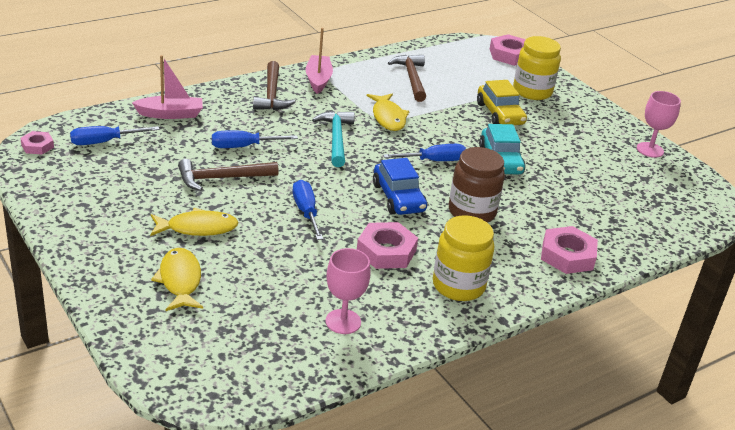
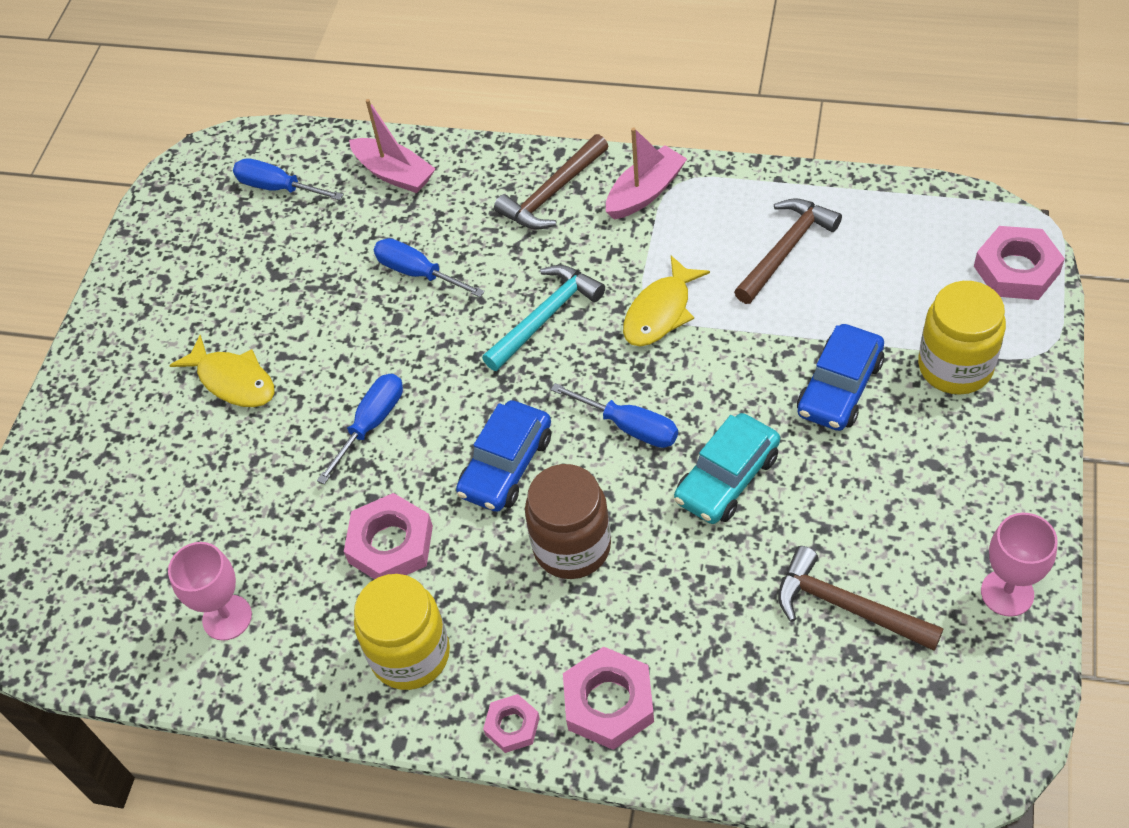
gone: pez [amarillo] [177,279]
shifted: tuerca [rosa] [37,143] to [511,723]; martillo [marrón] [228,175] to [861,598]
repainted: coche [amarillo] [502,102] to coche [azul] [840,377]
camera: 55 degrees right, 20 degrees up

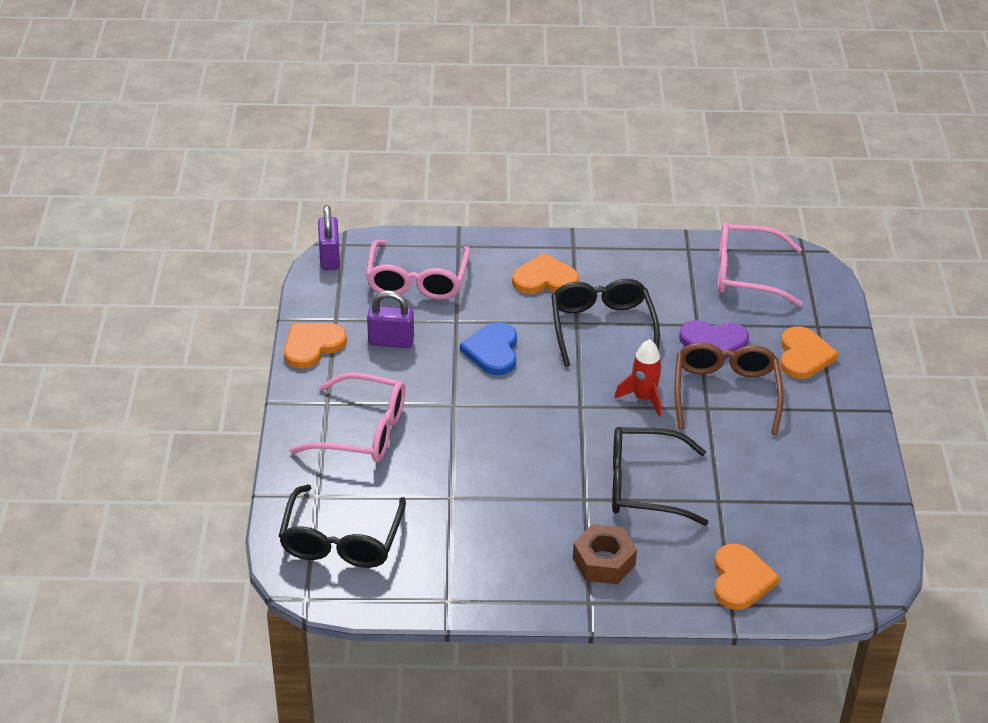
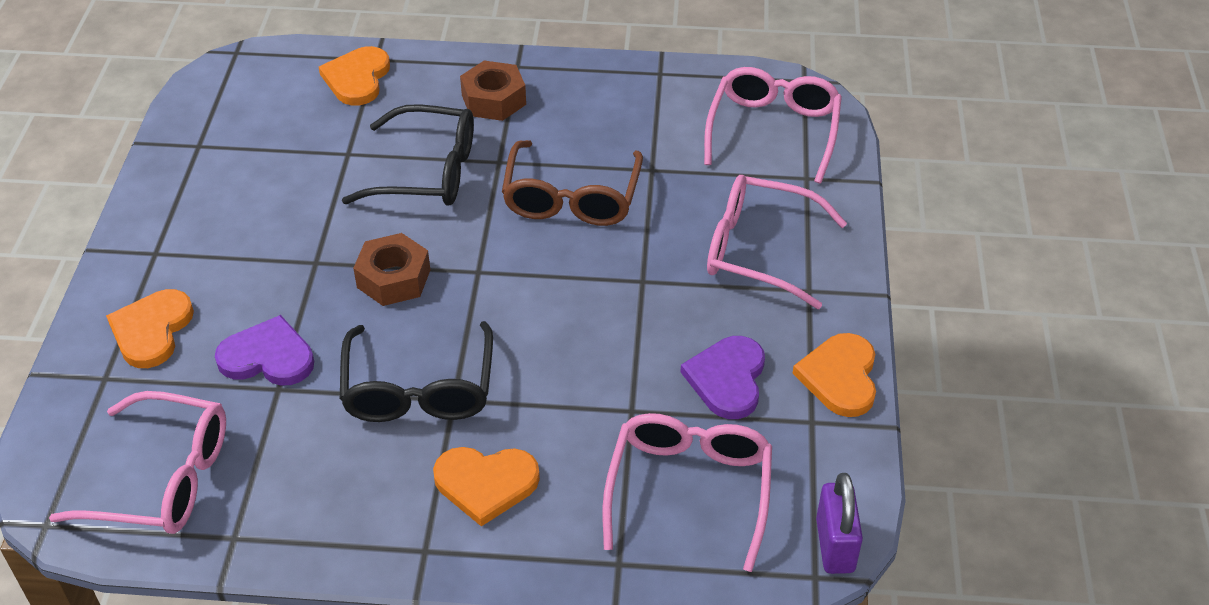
gone: corazón [azul] [488,348]
shifted: gafas [marrón] [729,389] to [572,183]
swapped: cohete [rojo] [638,378] to tuerca [marrón] [391,269]; candado [morado] [390,319] to corazón [morado] [723,377]
repainted: gafas [negro] [342,526] to gafas [rosa] [773,125]
rotated: corazón [naranja] [315,346] = [834,375] 135 degrees clockwise
camera: 175 degrees left, 5 degrees up

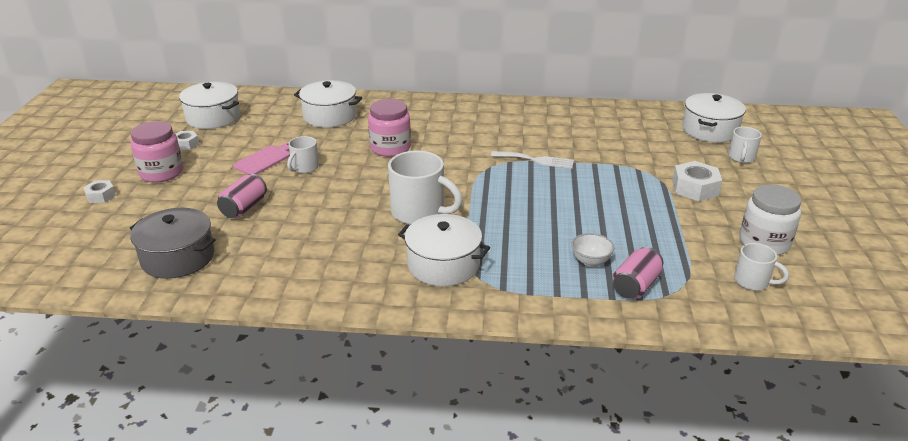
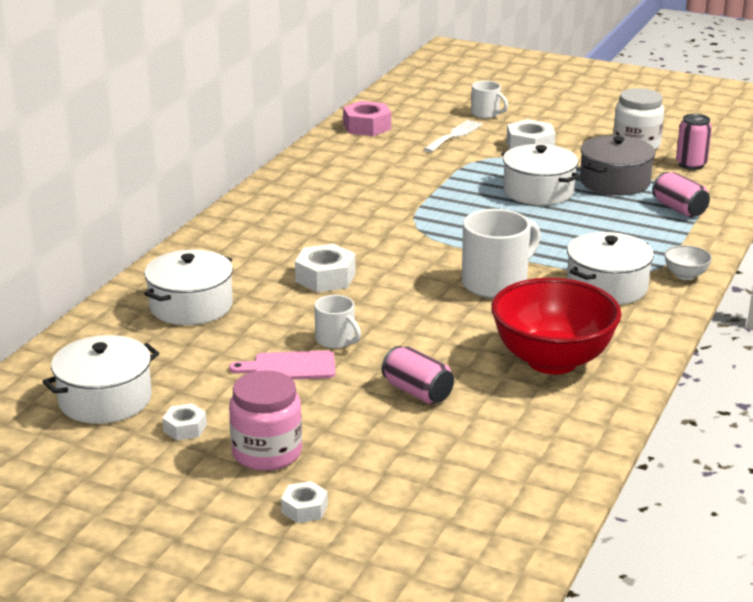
new: tuerca [rosa] [367,118]; cuenco [rojo] [556,326]
shifted: tenedor [blanco] [532,160] to [453,136]; olla [blanco] [714,117] to [540,174]; olla [gris] [173,243] to [617,165]; cuenco [blanco] [593,250] to [688,262]
swapped: tarro [rosa] [389,128] to tuerca [blanco] [325,268]; taza [blanco] [761,267] to lata [rosa] [694,142]
rotated: tabla de cortar [rosa] [261,158] = [282,365] 60 degrees counterclockwise
camera: 70 degrees left, 5 degrees down

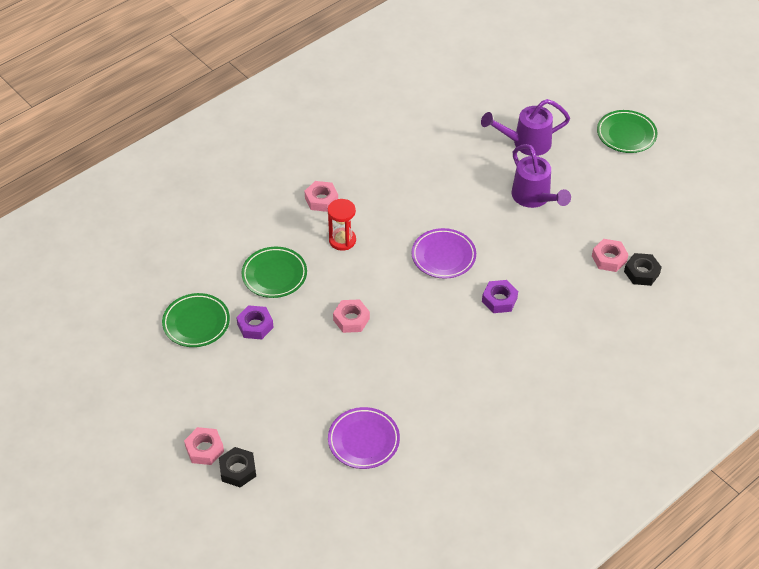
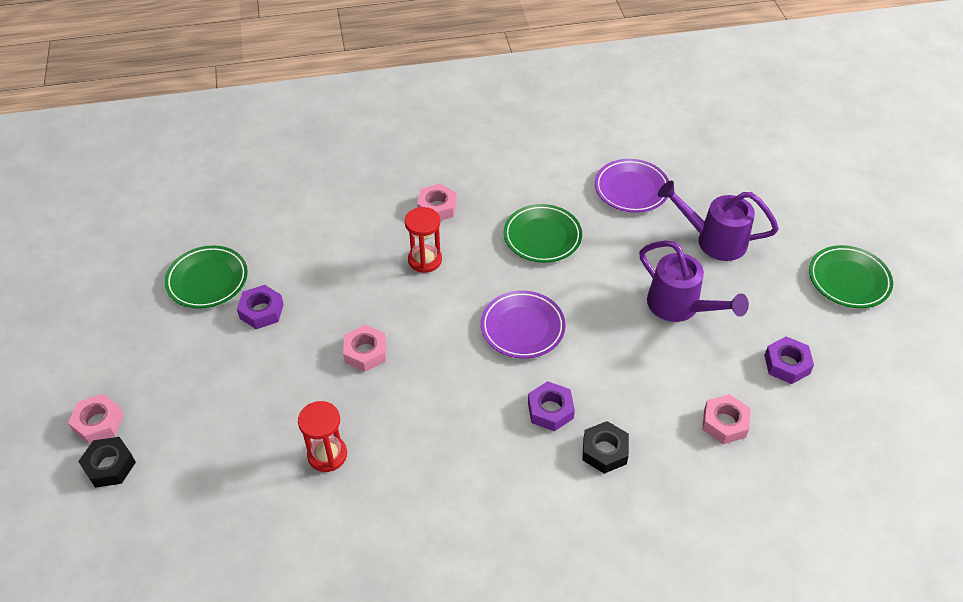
new: reloj de arena [rojo] [322,436]; tuerca [morado] [789,360]
shifted: plato [verde] [274,272] to [543,233]; tuerca [negro] [643,269] to [605,447]; plato [morado] [364,438] to [632,186]
rotated: regadera [morado] [541,176] = [694,281] 45 degrees counterclockwise
camera: 30 degrees right, 0 degrees up

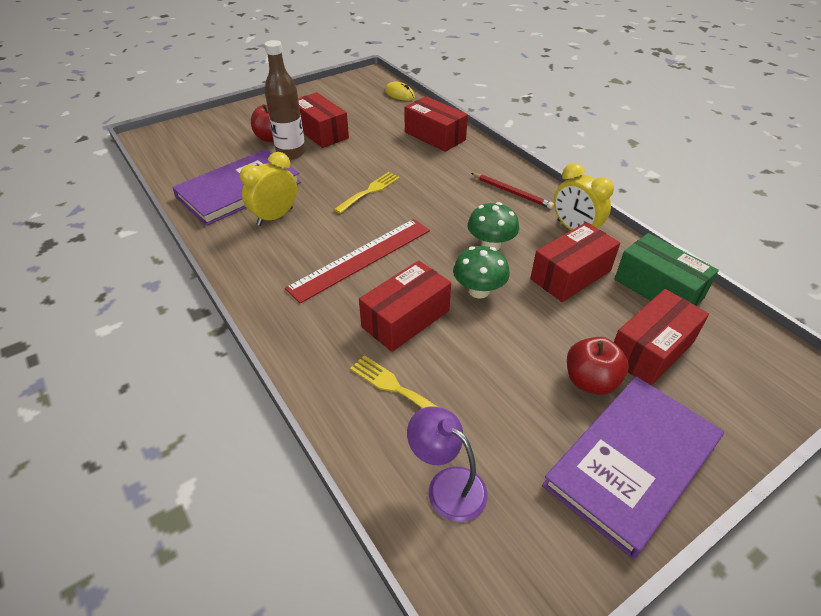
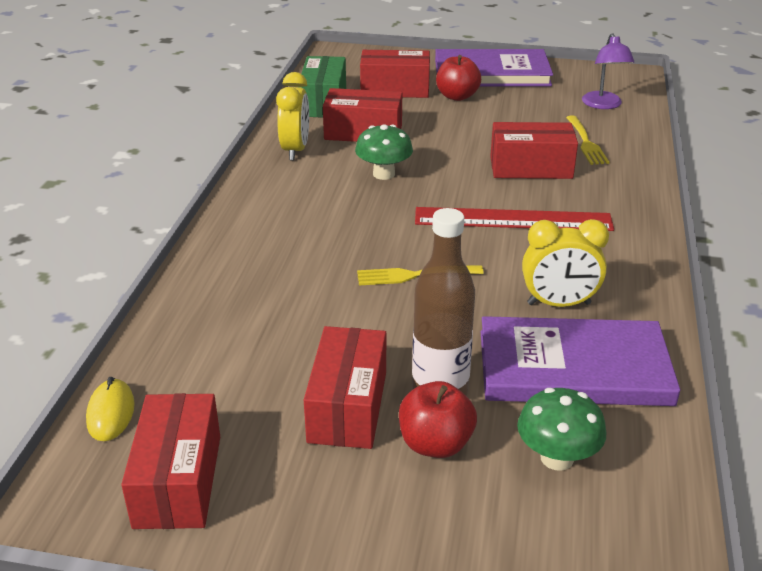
gone: lápiz [rojo] [512,191]
shifted: caja [rojo] [436,124] to [170,461]; seta [verde] [481,272] to [562,429]
camera: 135 degrees left, 10 degrees down

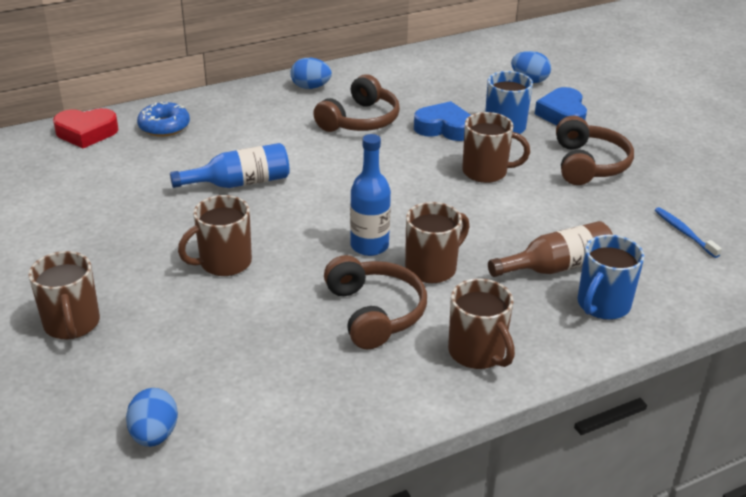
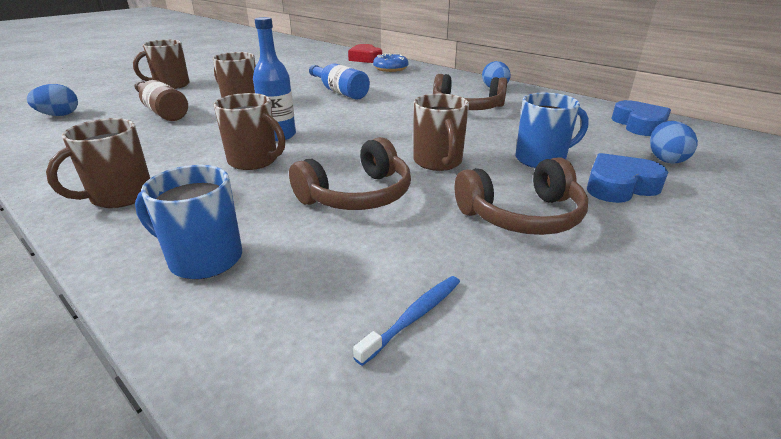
shifted: botella [marrón] [550,249] to [161,100]; auriculares [marrón] [375,302] to [350,173]; corazón [azul] [442,121] to [641,118]
camera: 70 degrees right, 5 degrees down

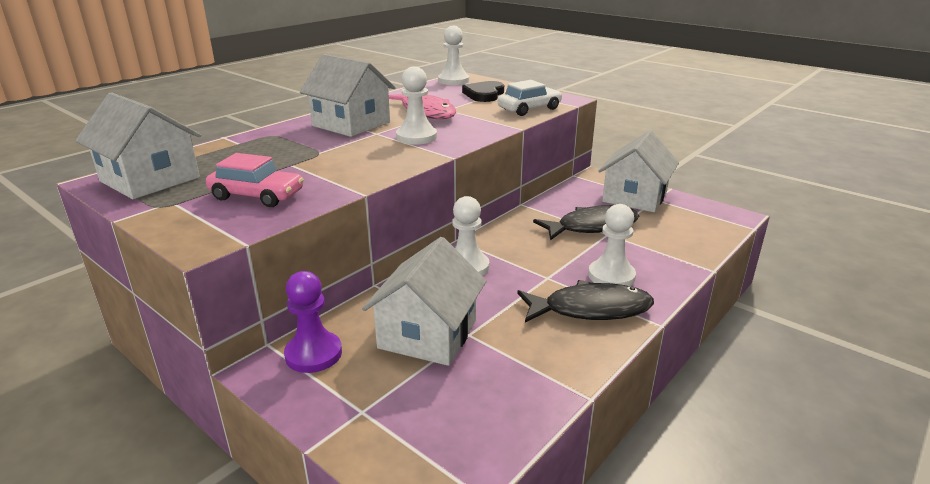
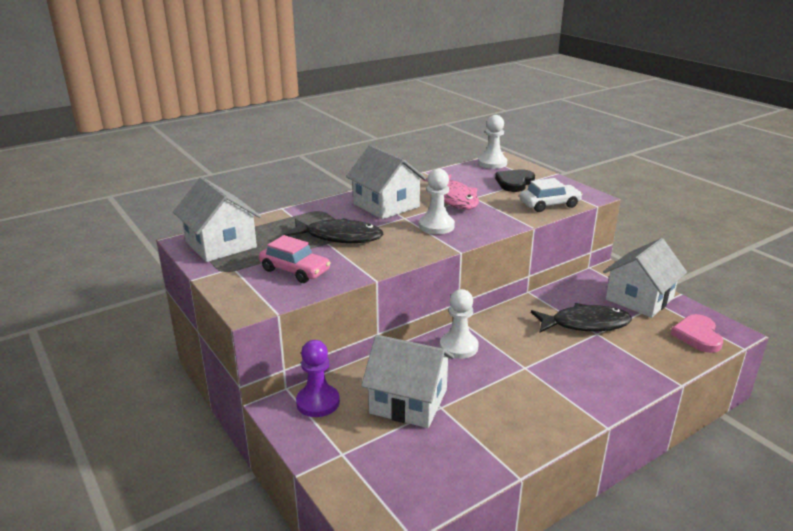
gone: peón [blanco] [612,245]
new: corazón [rosa] [697,333]
shifted: pez [negro] [585,301] to [333,230]
rotated: casa [blanco] [424,301] = [407,381] 75 degrees clockwise
camera: 15 degrees right, 0 degrees up

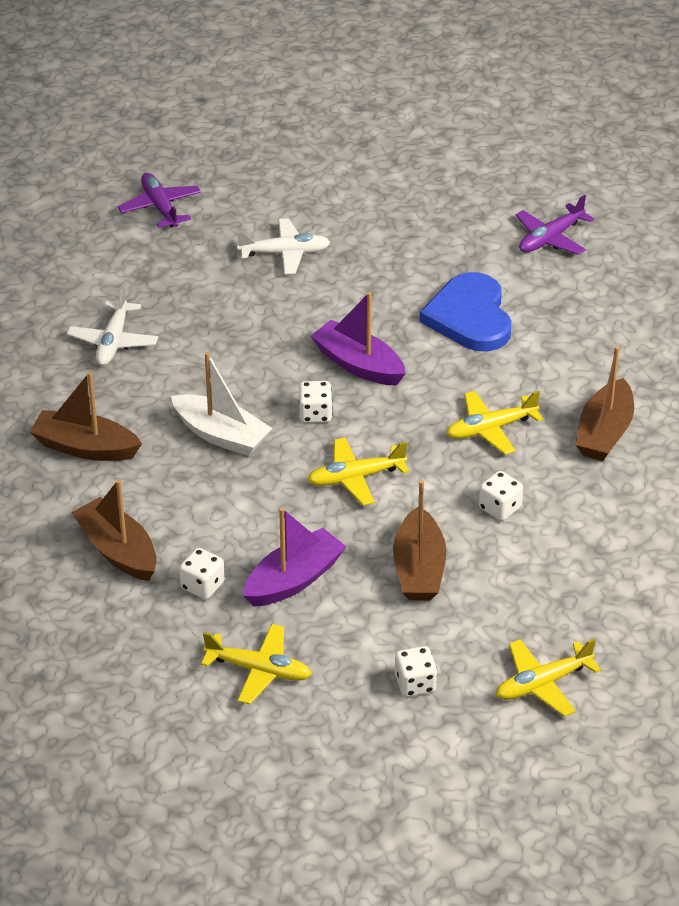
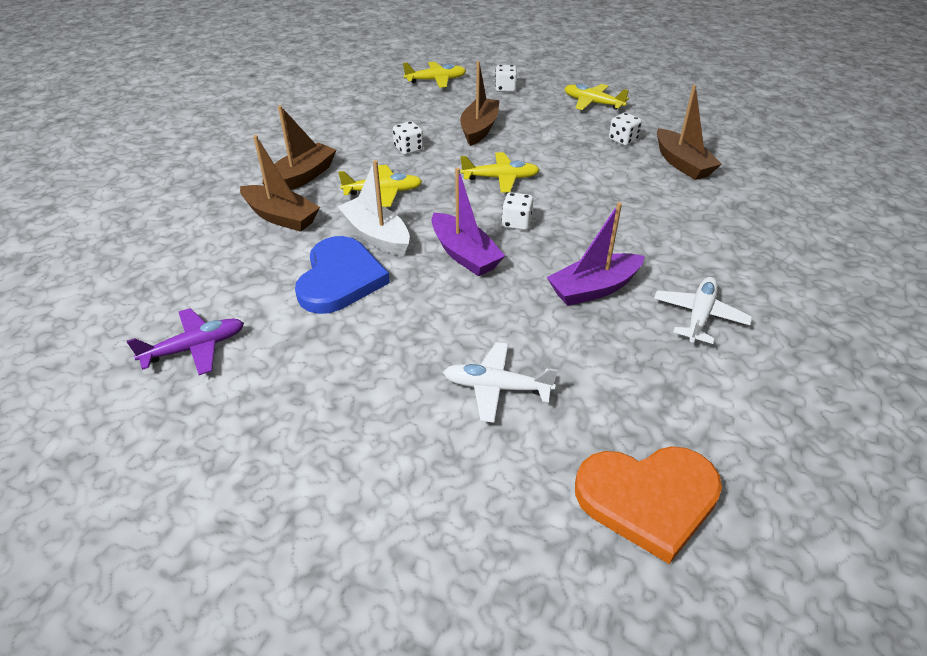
shifted: barco [marrón] [86,416] to [280,183]; barco [blanco] [222,404] to [373,208]; barco [morado] [294,557] to [596,254]
swapped: avión [morado] [159,200] to corazón [naranja] [648,505]
camera: 165 degrees left, 0 degrees up

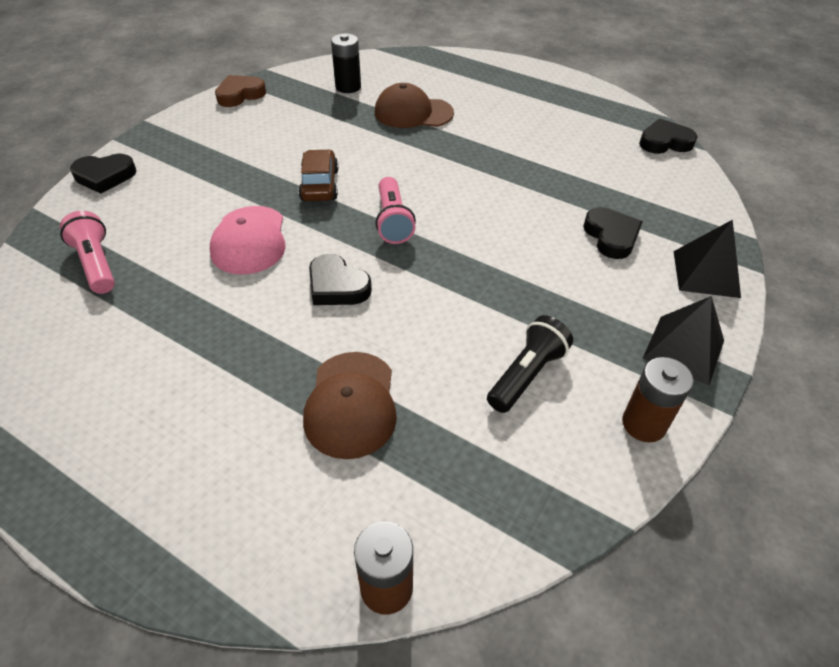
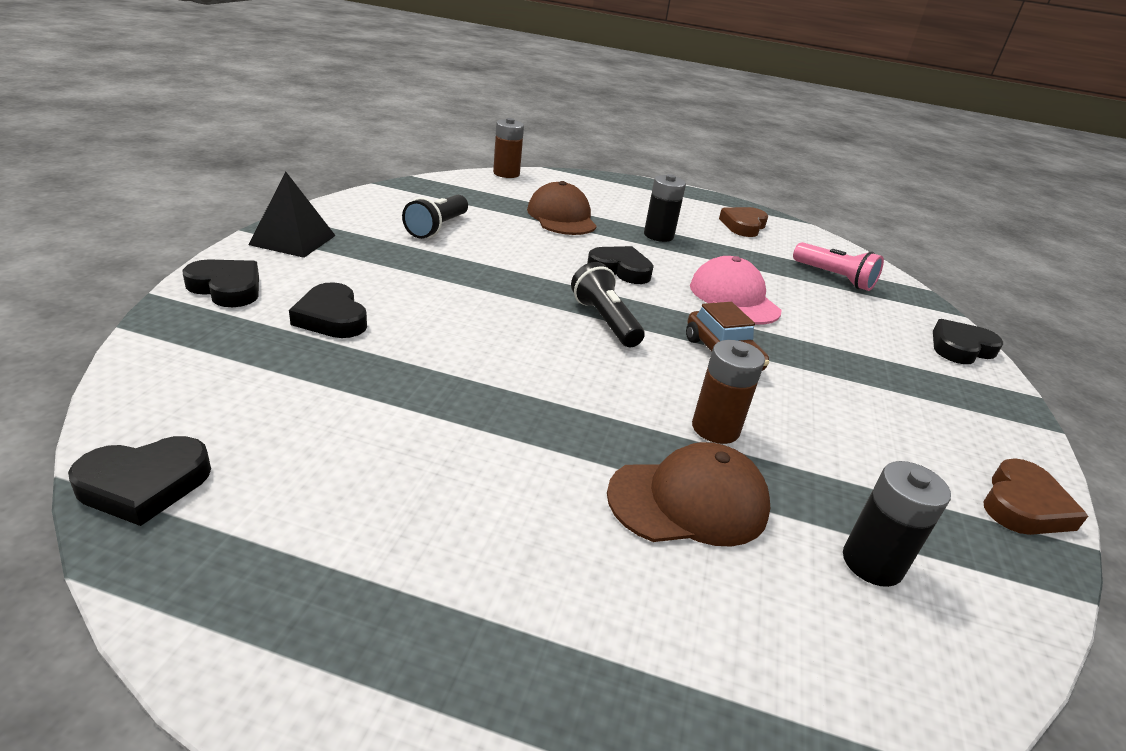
new: pila [negro] [665,208]; corazón [marrón] [743,222]
shifted: pila [marrón] [658,399] to [728,392]
swapped: pirámide [negro] [707,259] to corazón [negro] [221,283]
repainted: lámpara de mano [rosa] [395,210] to lámpara de mano [negro] [608,304]
camera: 160 degrees right, 15 degrees down

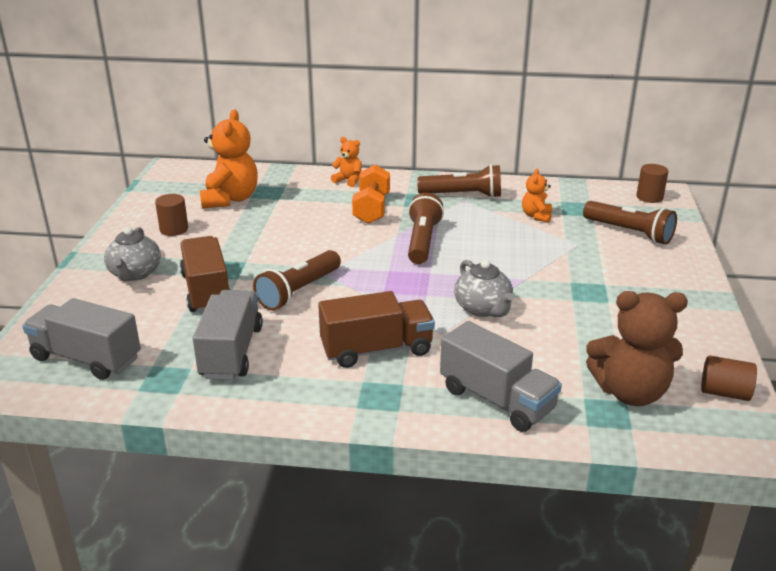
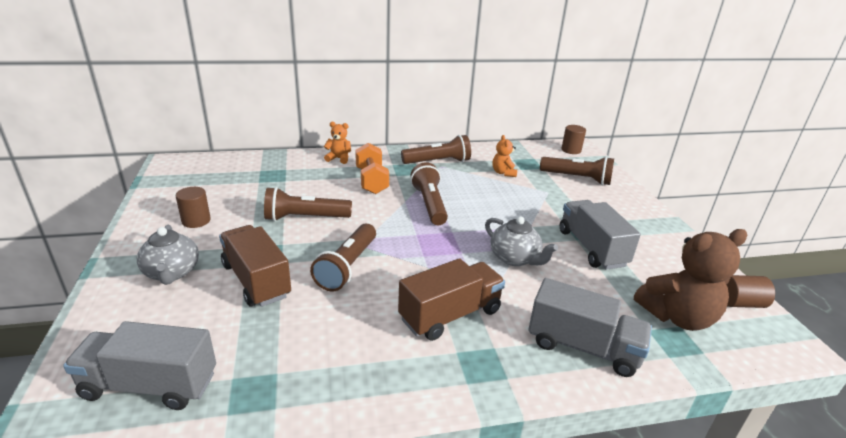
gone: osito [naranja] [229,159]
new: lámpara de mano [marrón] [308,204]
shifted: camión [gris] [228,335] to [600,235]
camera: 20 degrees left, 0 degrees up

